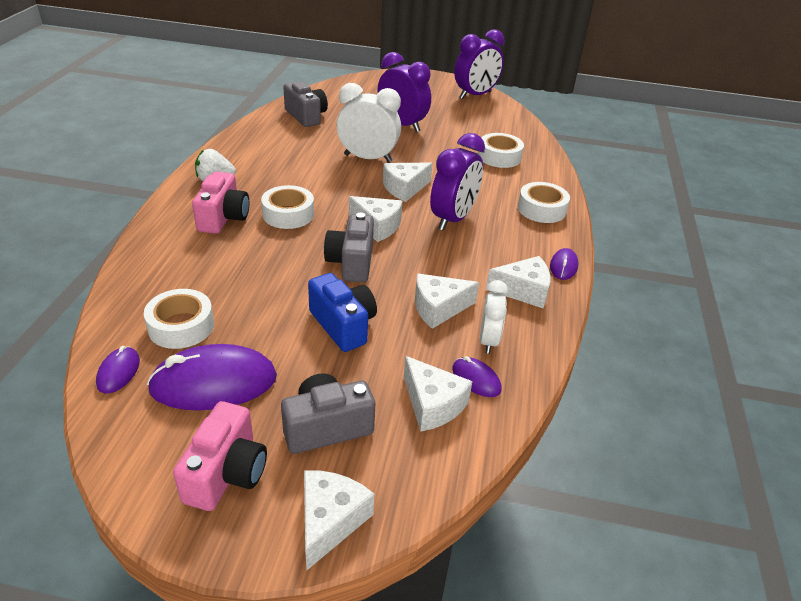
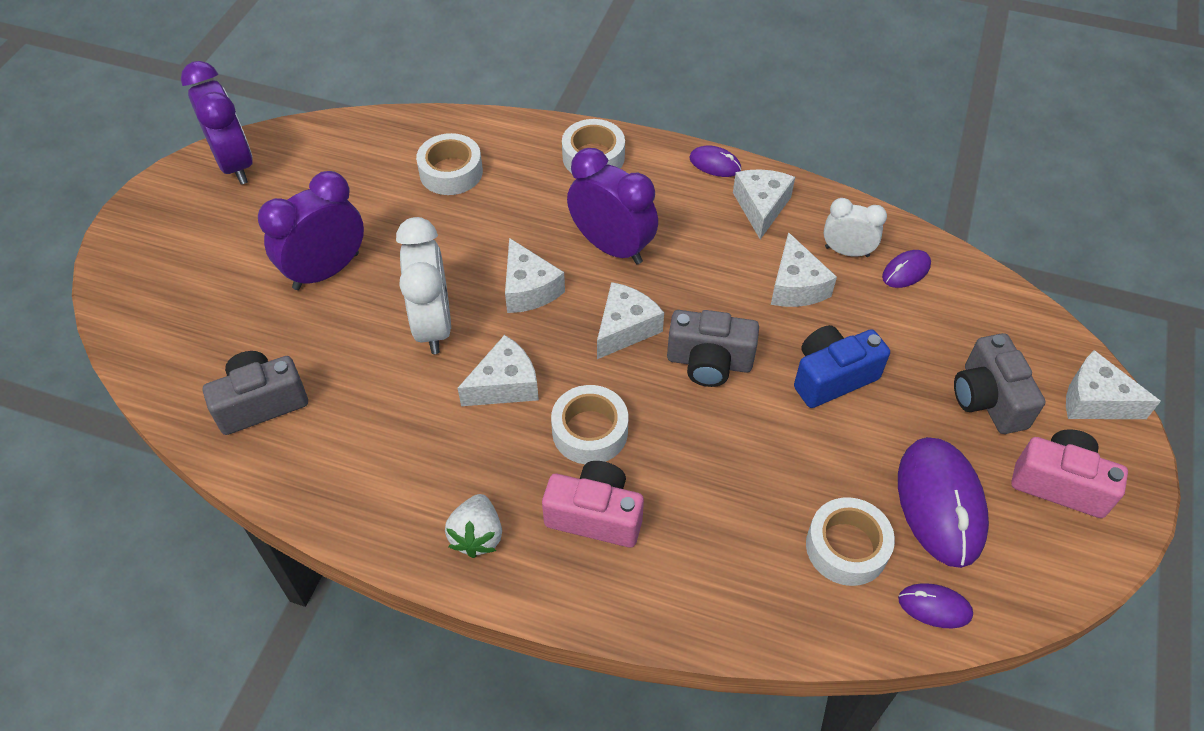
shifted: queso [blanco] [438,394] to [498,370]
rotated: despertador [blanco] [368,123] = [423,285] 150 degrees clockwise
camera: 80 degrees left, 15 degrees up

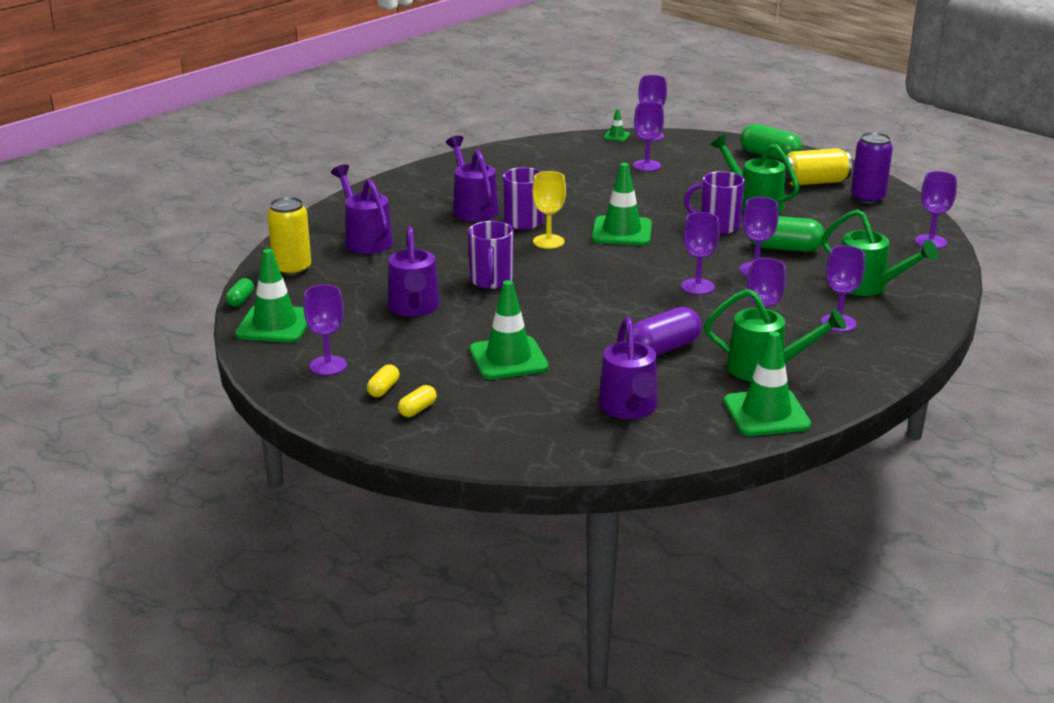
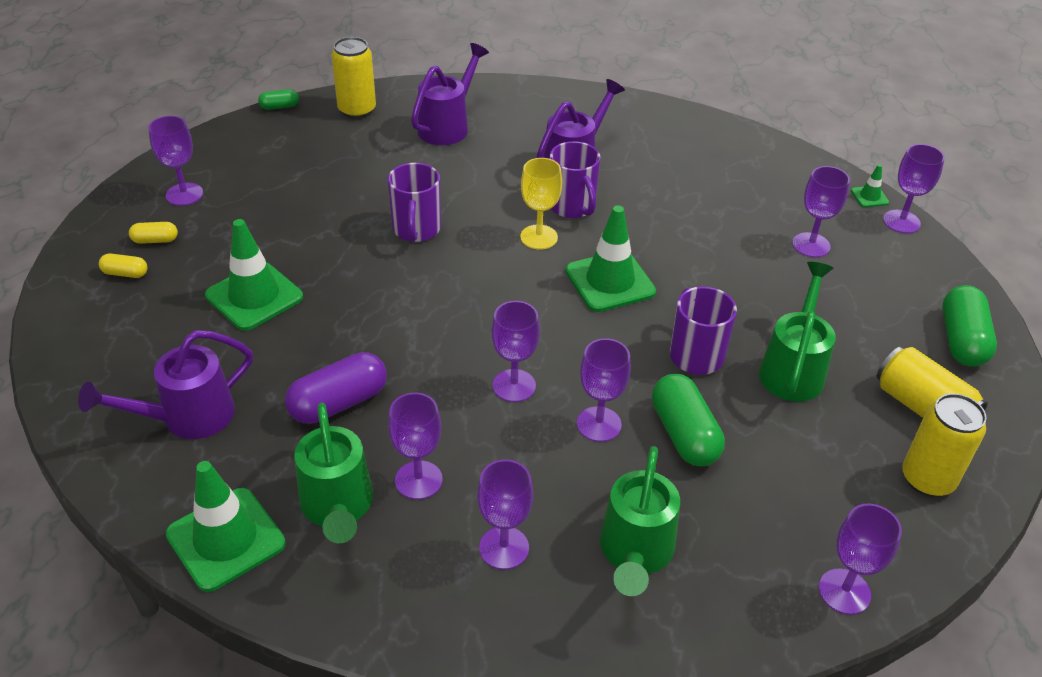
gone: cono de tráfico [verde] [271,296]; regadera [morado] [414,271]
repainted: lata [morado] [872,168] to lata [amarillo] [944,445]
rotated: cápsula [morado] [663,331] = [336,388] 60 degrees counterclockwise; taza [morado] [490,255] = [414,202] 60 degrees counterclockwise
camera: 60 degrees right, 15 degrees up

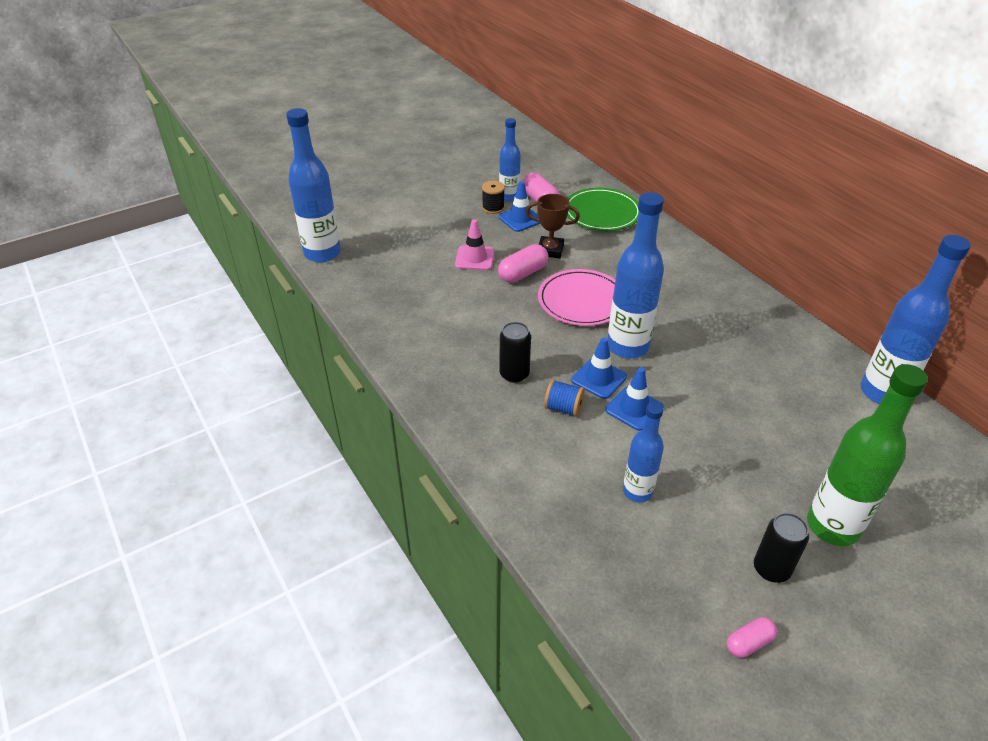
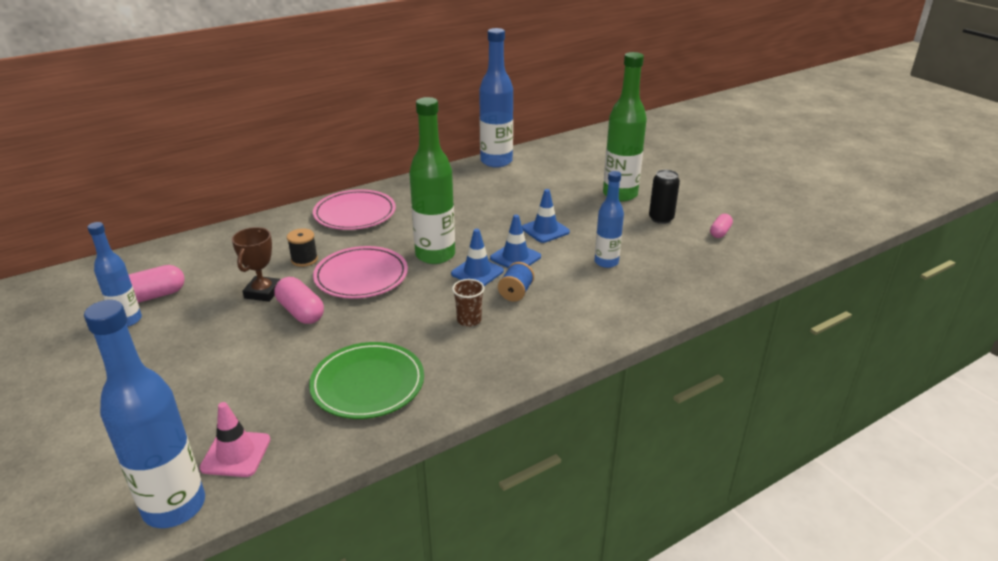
new: plato [rosa] [354,210]
shifted: cono de tráfico [rosa] [475,244] to [235,439]; carrete [negro] [493,197] to [302,247]; plato [verde] [603,209] to [366,380]; cono de tráfico [azul] [520,206] to [546,216]
swapped: lata [negro] [515,352] to vaso [marrón] [468,302]
repainted: botella [azul] [635,275] to botella [verde] [432,180]
rotated: cápsula [rosa] [752,637] = [721,226] 60 degrees clockwise
camera: 90 degrees left, 10 degrees down

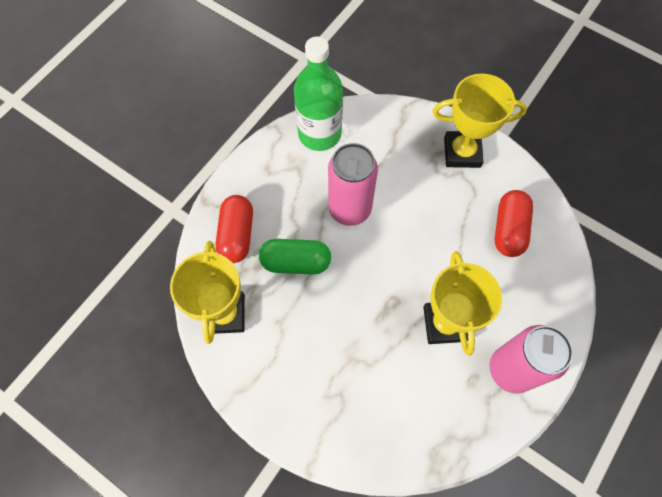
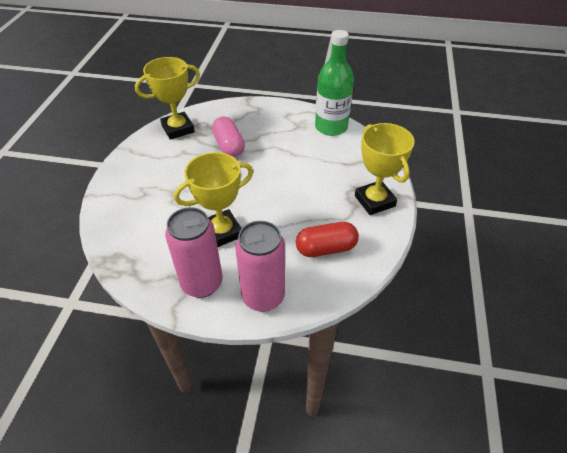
gone: cápsula [rojo] [234,229]
shifted: lata [rosa] [353,184] to [260,266]
repainted: cápsula [verde] [295,257] to cápsula [rosa] [228,136]
camera: 65 degrees right, 20 degrees down

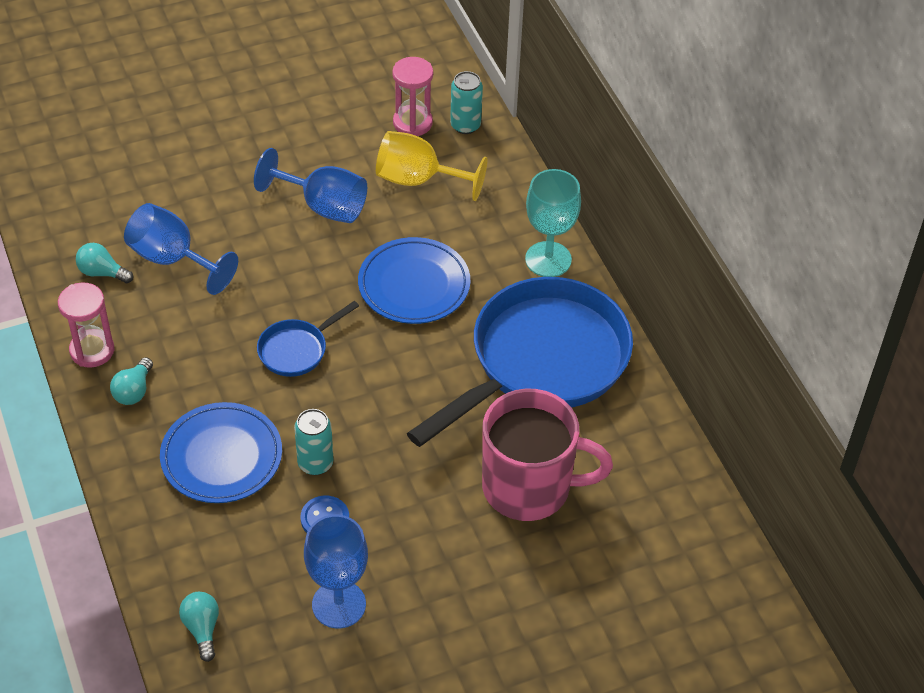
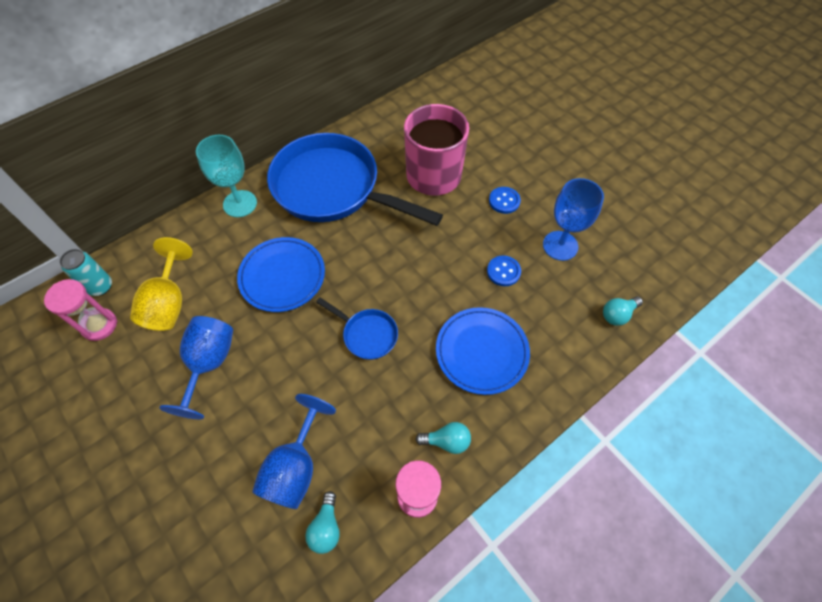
gone: lata [turquesa] [314,442]
new: botón [azul] [505,200]
camera: 105 degrees left, 10 degrees up

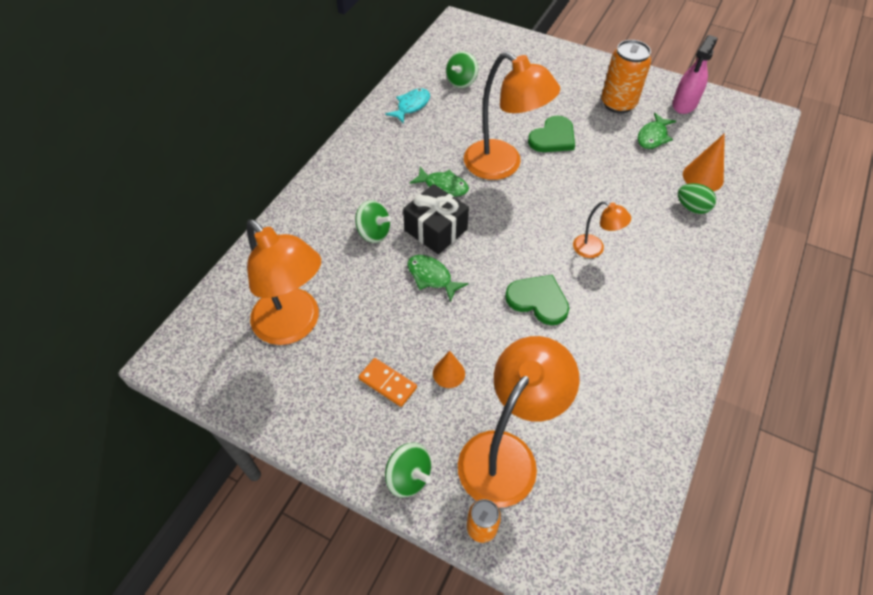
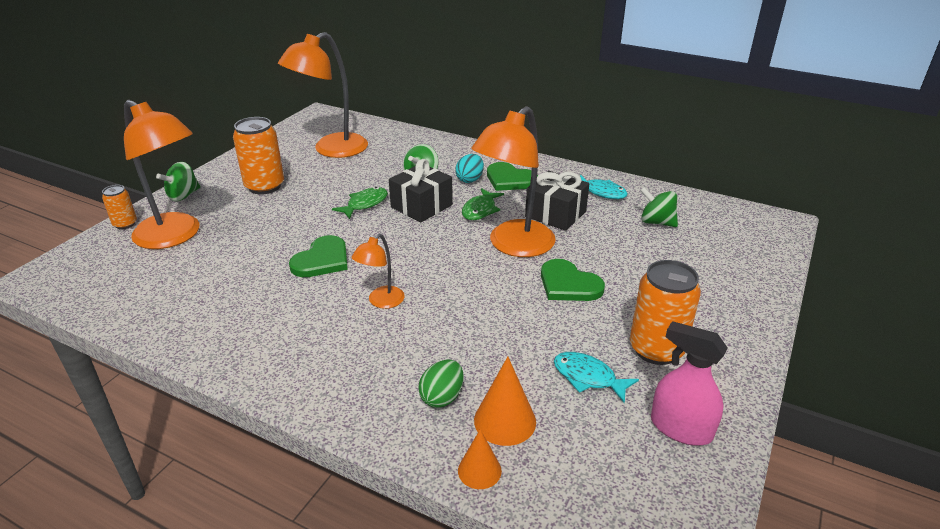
new: huevo [turquesa] [469,168]; corazón [verde] [512,176]; regalo [negro] [557,201]
shifted: cono [naranja] [449,369] to [480,459]
swapped: ficha de dominó [naranja] [388,382] to lata [naranja] [258,155]
repainted: pez [verde] [656,131] to pez [turquesa] [596,377]
camera: 90 degrees right, 20 degrees down

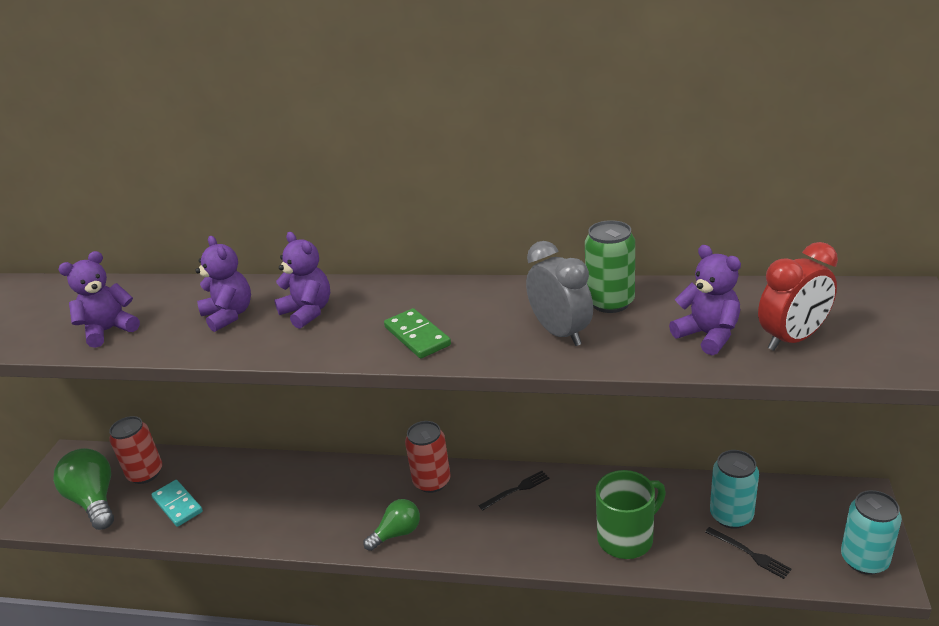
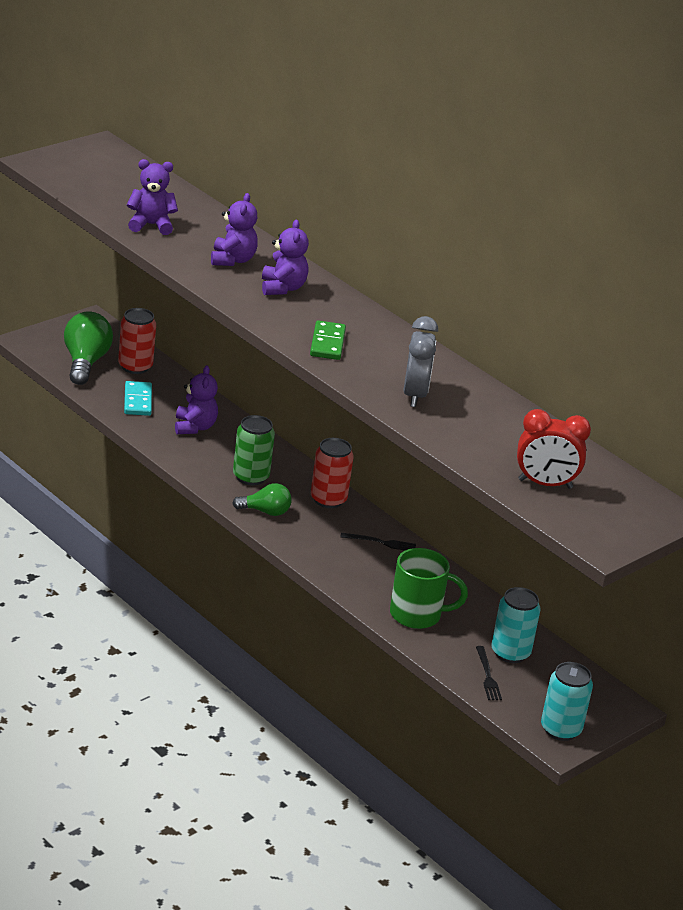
shifted: osito [morado] [705,300] to [196,400]; lata [verde] [610,266] to [254,450]
camera: 30 degrees right, 0 degrees up

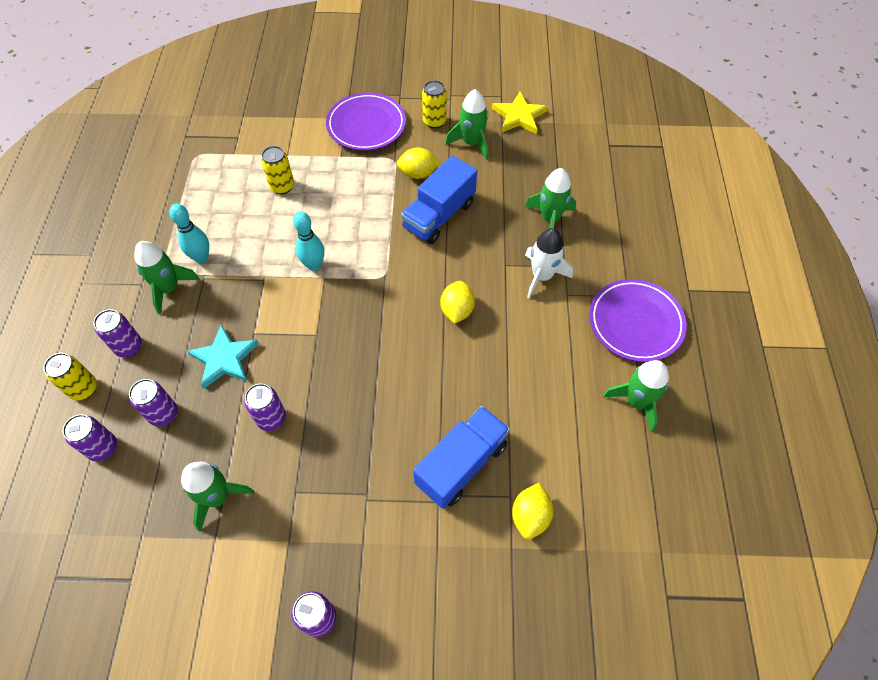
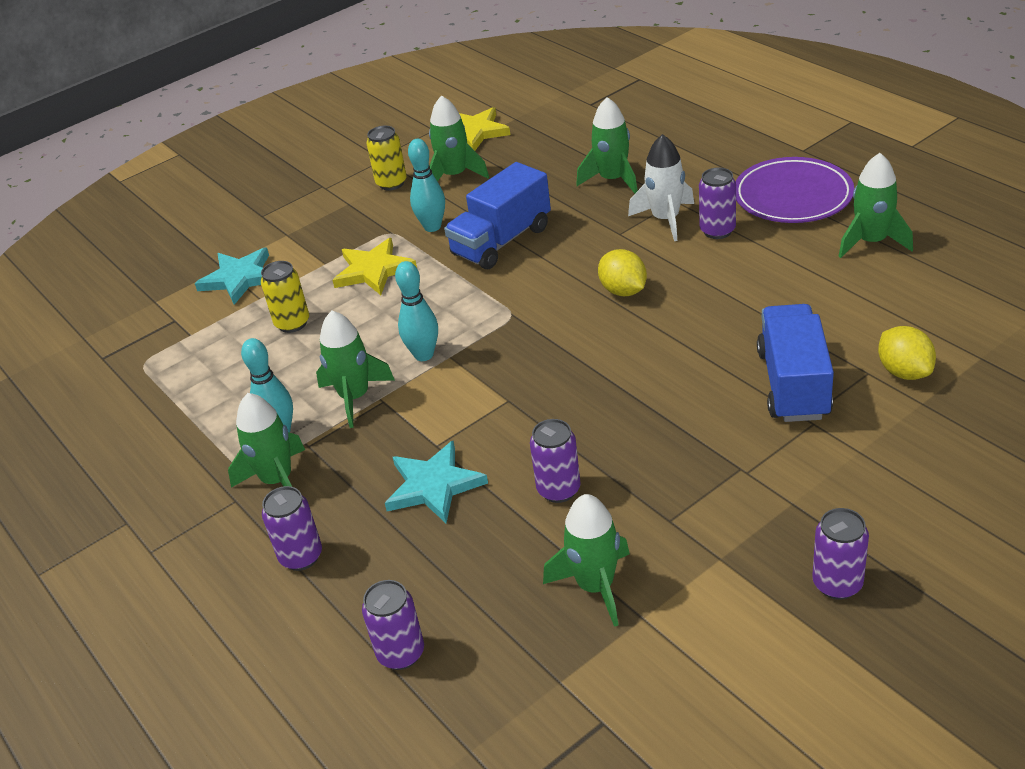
gone: lata [amarillo] [70,376]; plato [morado] [366,121]
new: estrella [turquesa] [232,276]; cohete [verde] [355,369]; estrella [amarillo] [375,266]
shifted: lata [morado] [153,403] to [717,203]
swapped: limón [amarillo] [418,163] to bolo [turquesa] [426,185]
rotated: camión [azul] [439,199] = [497,215] 45 degrees clockwise
camera: 35 degrees left, 20 degrees down

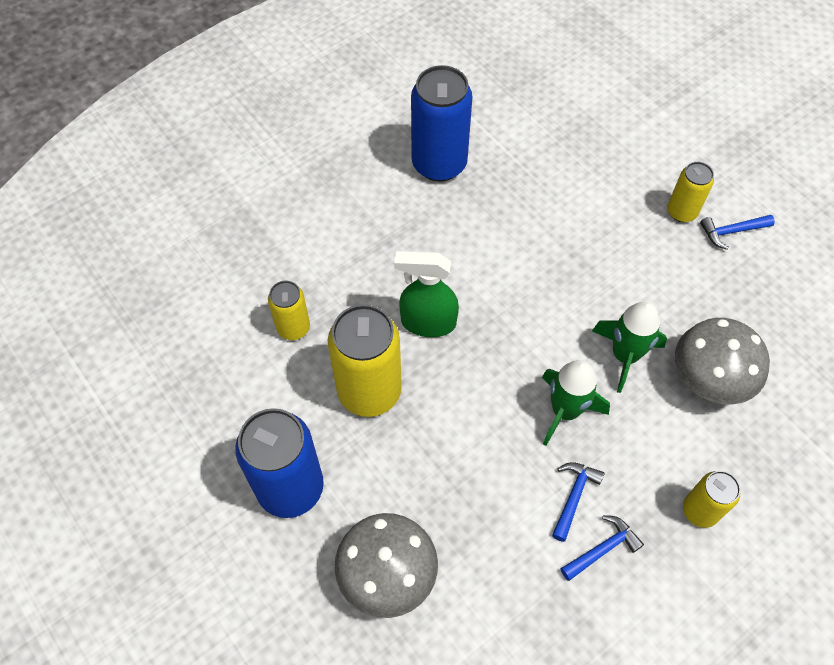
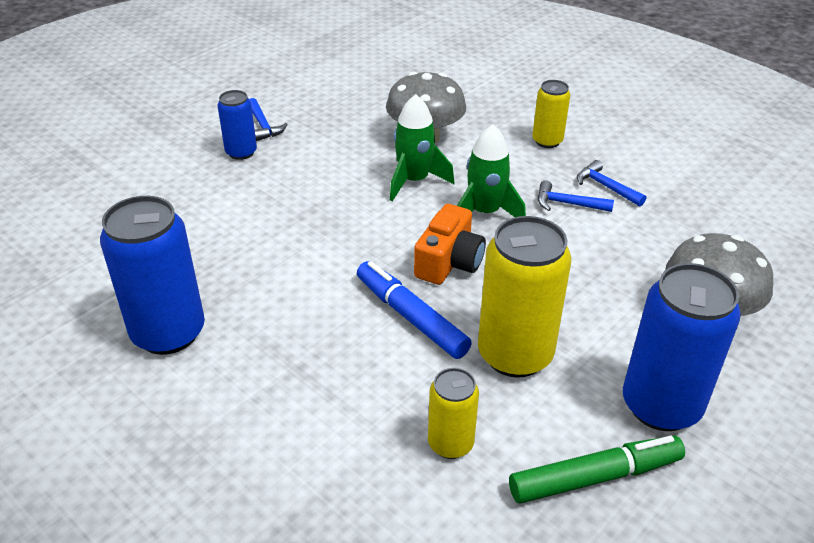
new: cámara [naranja] [450,244]; rotulador [verde] [597,469]
swapped: pulverizador [verde] [426,294] to rotulador [azul] [414,310]
repainted: lata [amarillo] [690,192] to lata [azul] [237,125]
camera: 100 degrees left, 20 degrees down

